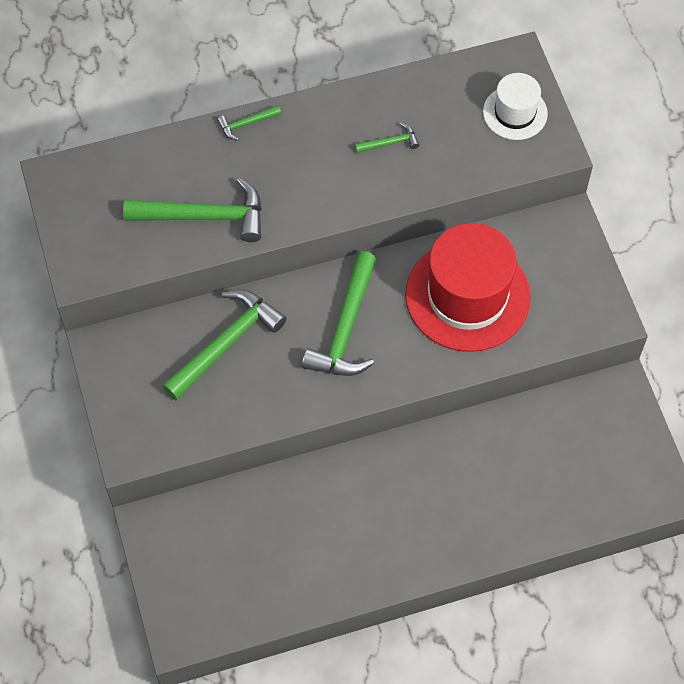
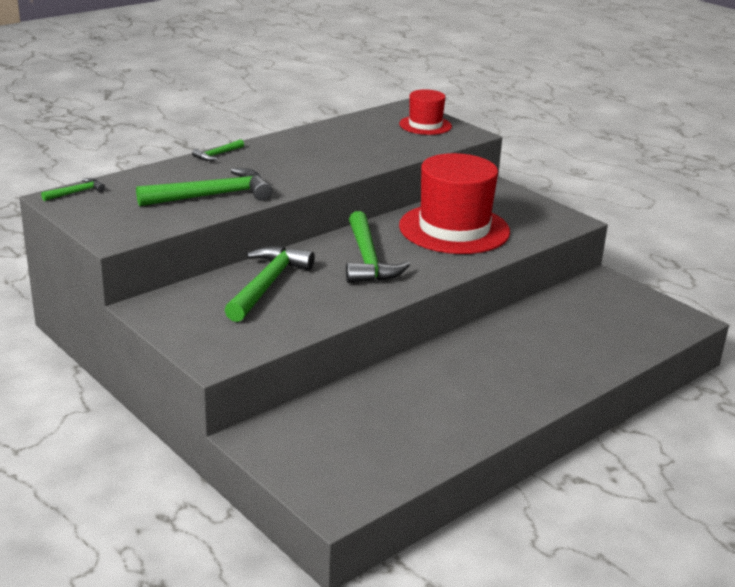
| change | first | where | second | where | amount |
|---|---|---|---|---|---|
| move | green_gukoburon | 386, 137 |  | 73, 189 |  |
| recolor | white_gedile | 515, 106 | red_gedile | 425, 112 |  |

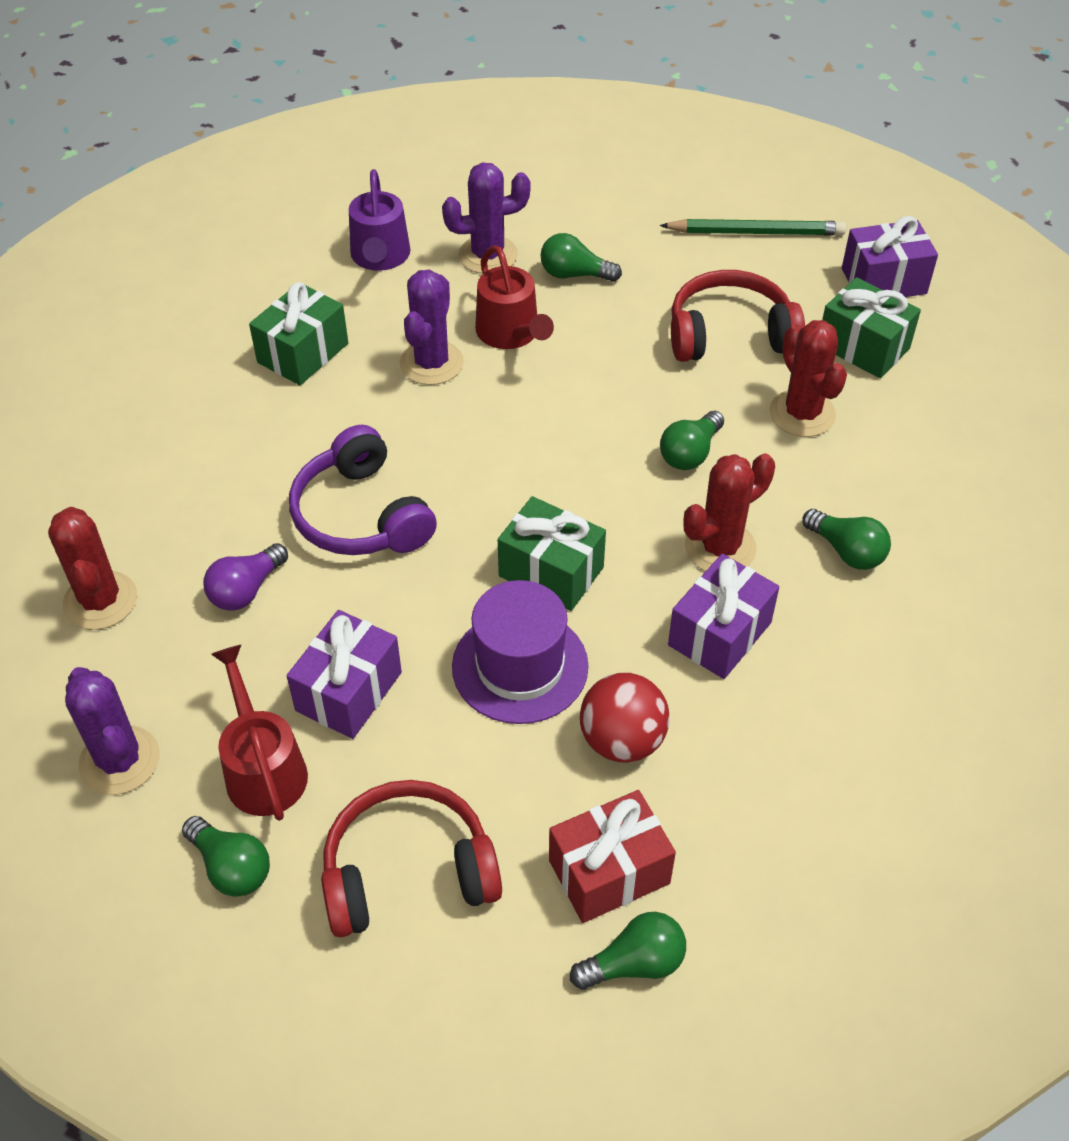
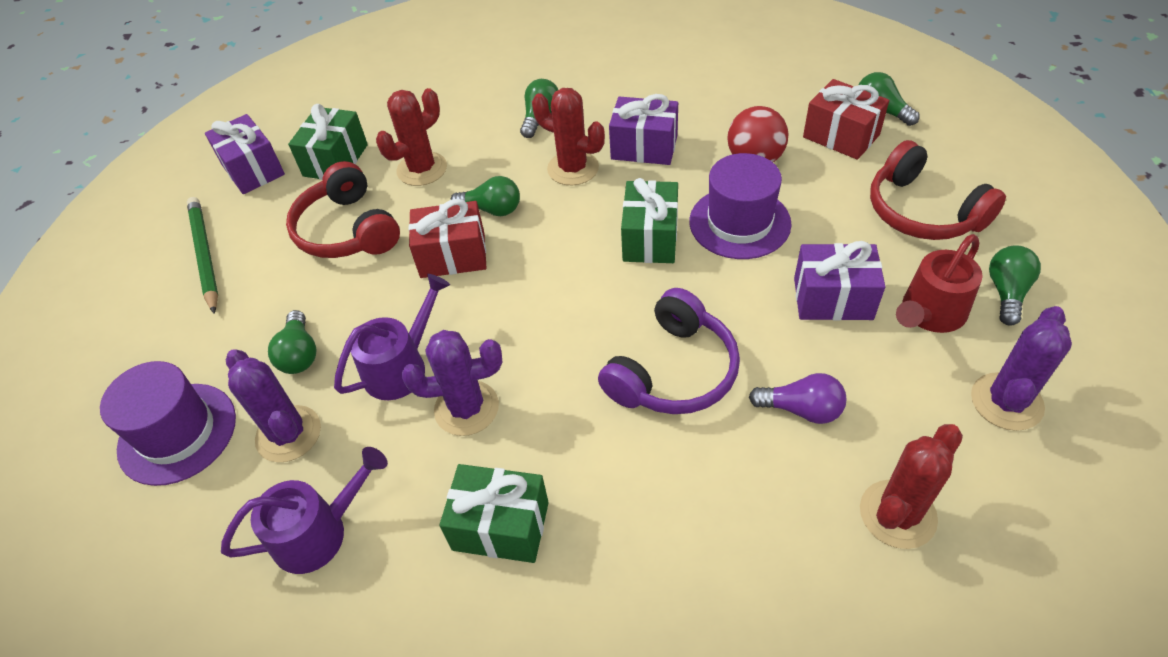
| change | first | where | second | where | amount |
|---|---|---|---|---|---|
| recolor | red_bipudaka | 514, 297 | purple_bipudaka | 392, 337 |  |
| insert |  |  | purple_gedile | 168, 423 |  |
| insert |  |  | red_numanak | 447, 238 |  |

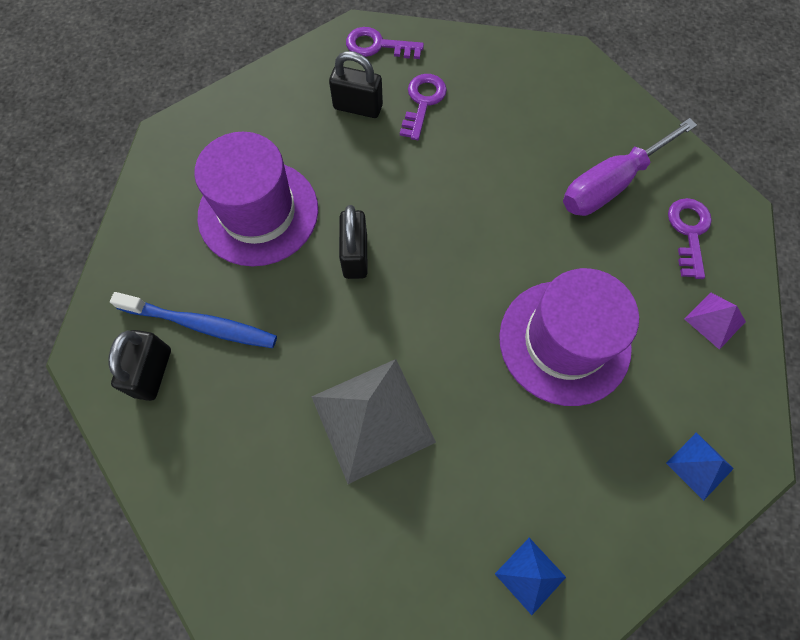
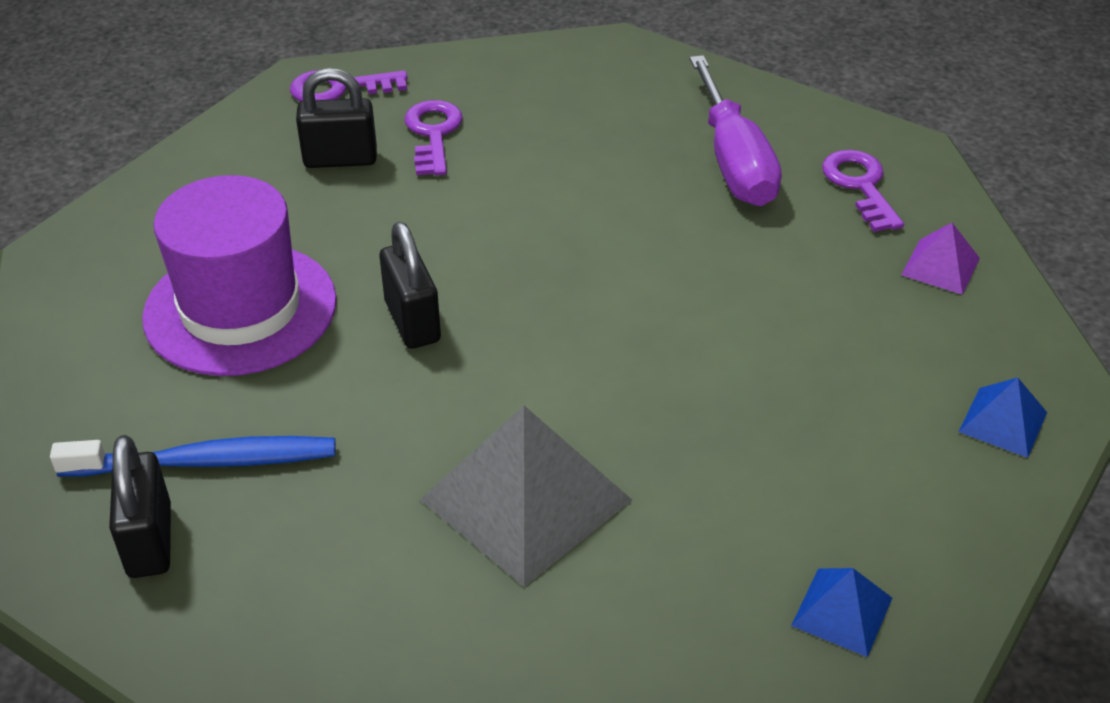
| change | first | where | second | where | amount |
|---|---|---|---|---|---|
| delete | purple_gedile | 569, 337 |  |  |  |
| rotate | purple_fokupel | 630, 167 |  | 736, 130 | 45 degrees counterclockwise |

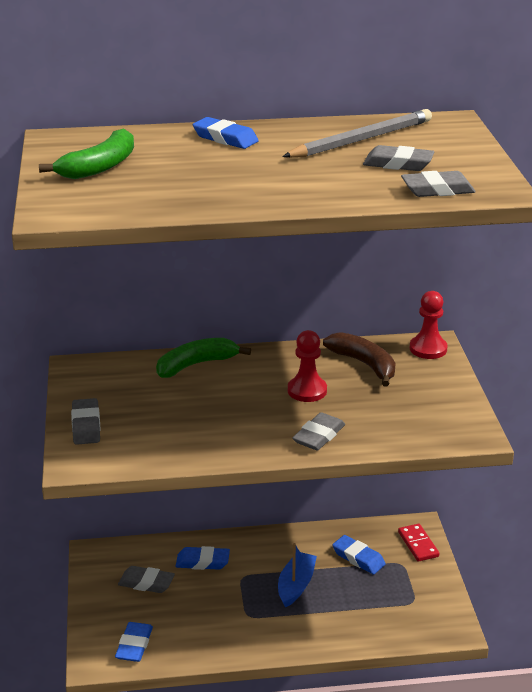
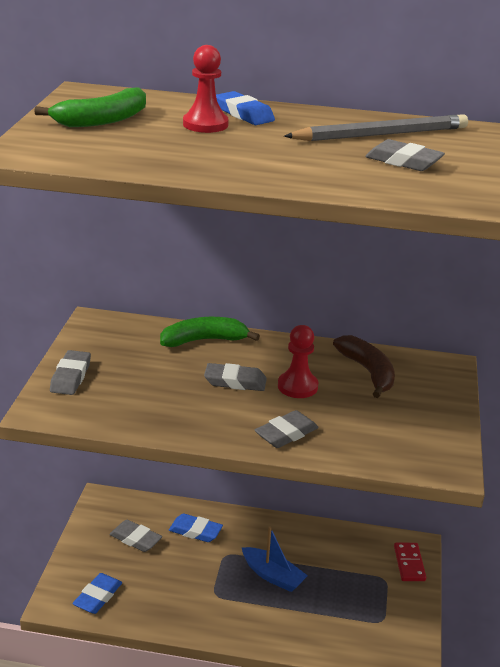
| change | first | where | second | where | amount |
|---|---|---|---|---|---|
| rotate | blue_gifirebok | 297, 575 |  | 275, 559 | 90 degrees clockwise |
| delete | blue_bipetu | 359, 554 |  |  |  |
| move | grey_bipetu | 438, 184 |  | 235, 377 |  |
| move | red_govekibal | 429, 325 |  | 206, 89 |  |

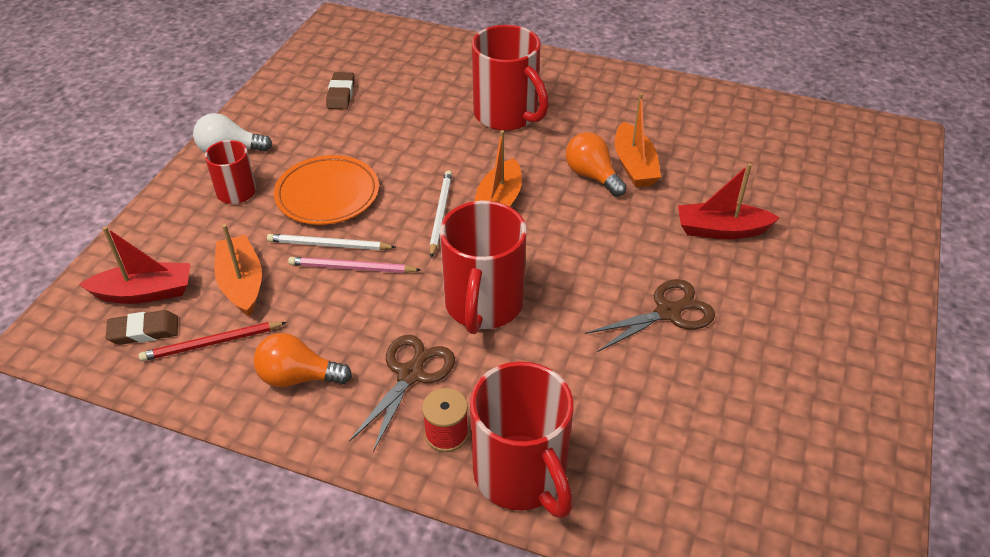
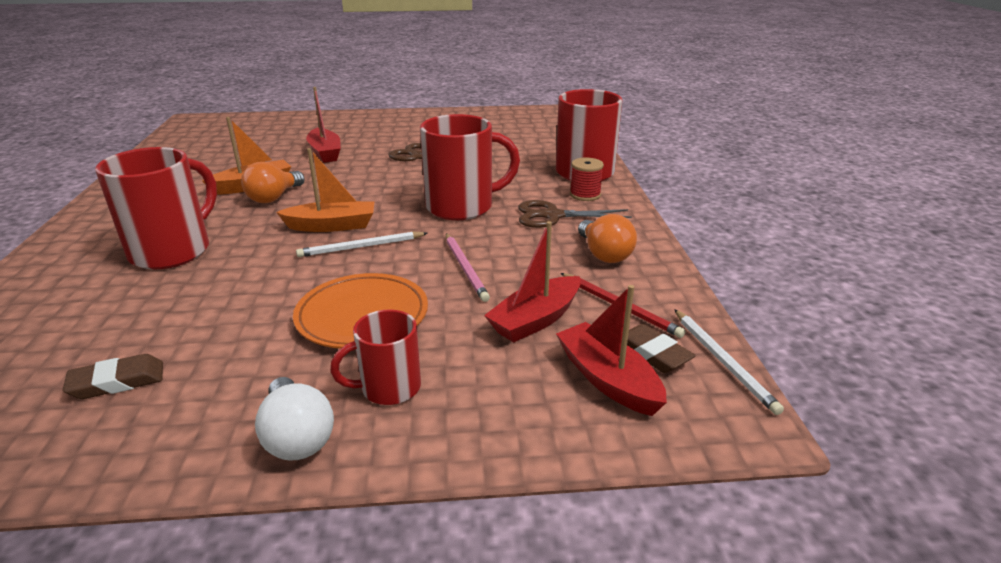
| change | first | where | second | where | amount |
|---|---|---|---|---|---|
| recolor | orange_gifirebok | 238, 270 | red_gifirebok | 532, 282 |  |
| move | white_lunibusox | 331, 242 |  | 729, 362 |  |

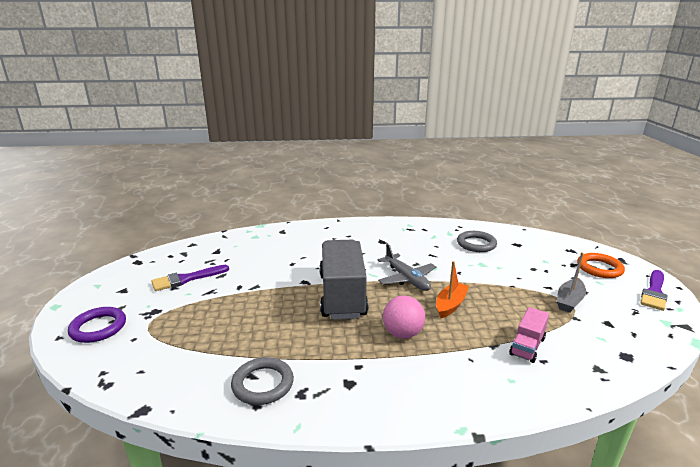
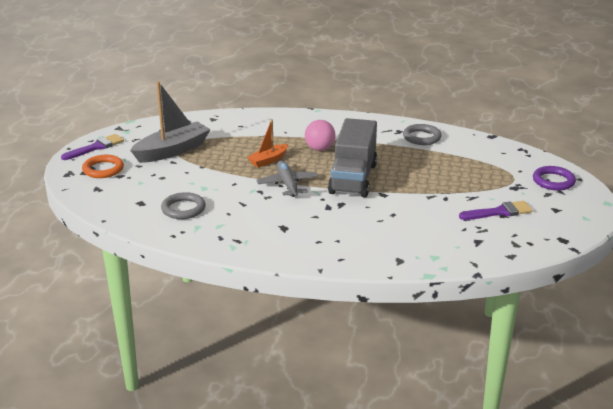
| change | first | where | second | where | amount |
|---|---|---|---|---|---|
| delete | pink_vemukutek | 529, 335 |  |  |  |
| resize | grey_gifirebok | 571, 282 |  | 170, 122 | x1.80 |

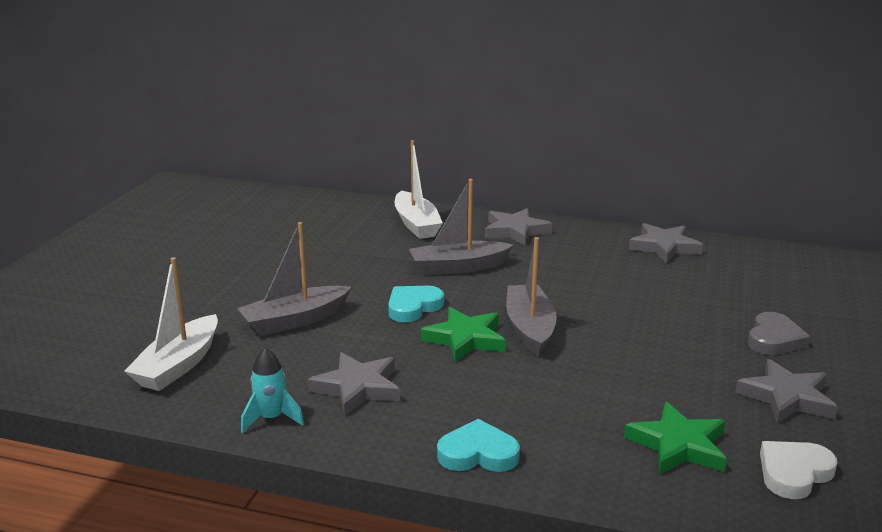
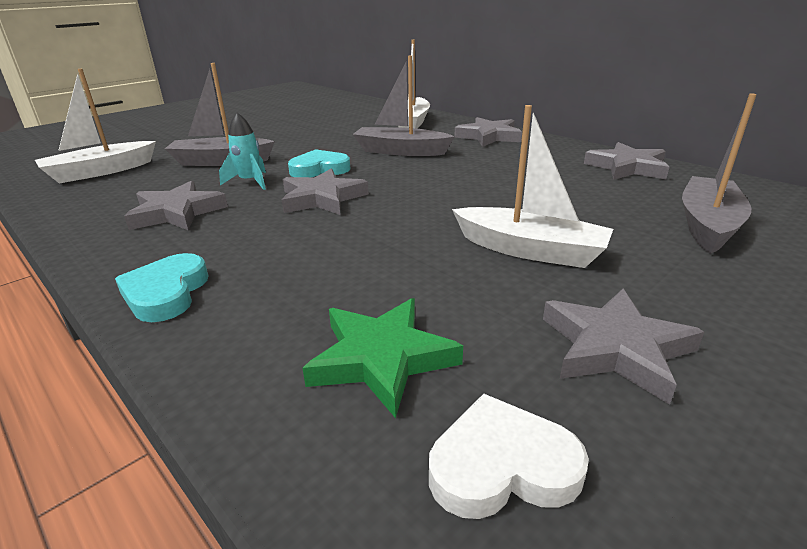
| change | first | where | second | where | amount |
|---|---|---|---|---|---|
| move | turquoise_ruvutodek | 272, 391 |  | 242, 151 |  |
| recolor | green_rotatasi | 463, 334 | grey_rotatasi | 325, 192 |  |
| rotate | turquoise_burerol | 478, 445 |  | 161, 287 | 120 degrees counterclockwise |
| move | grey_gifirebok | 531, 297 |  | 719, 174 |  |
| delete | grey_burerol | 779, 333 |  |  |  |
| insert |  |  | white_gifirebok | 532, 186 |  |

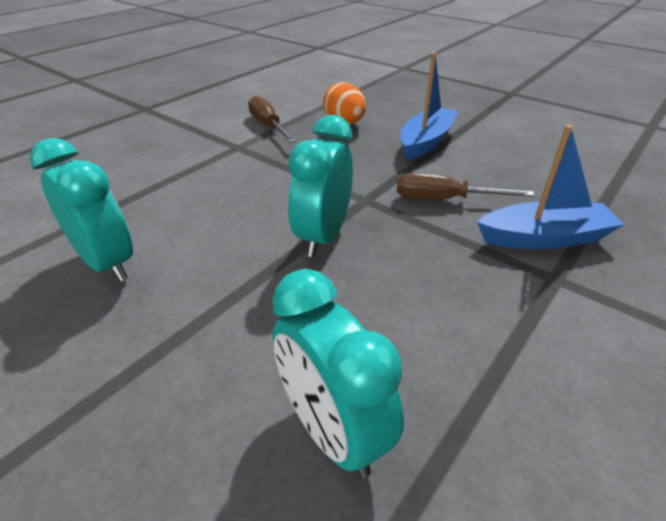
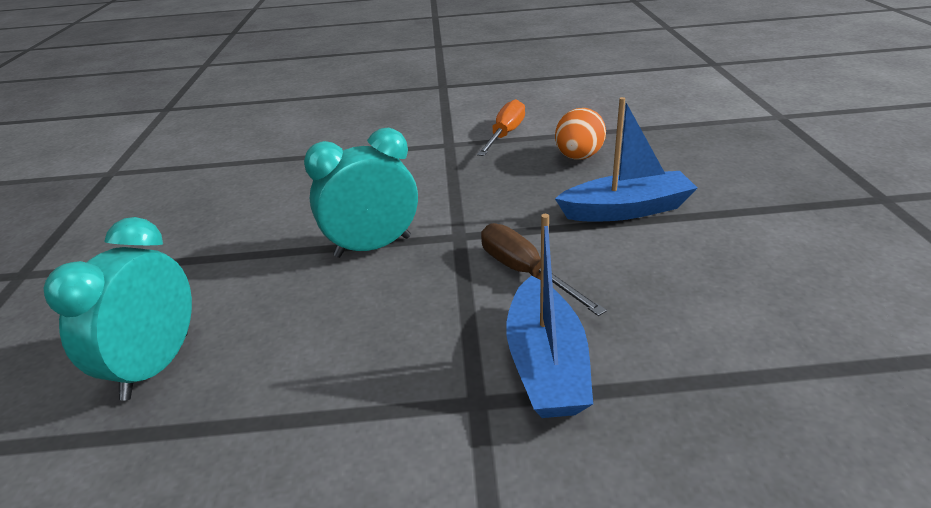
| change | first | where | second | where | amount |
|---|---|---|---|---|---|
| delete | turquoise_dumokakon | 81, 210 |  |  |  |
| recolor | brown_fokupel | 272, 119 | orange_fokupel | 501, 127 |  |
| rotate | blue_gifirebok | 550, 187 |  | 549, 316 | 45 degrees clockwise |

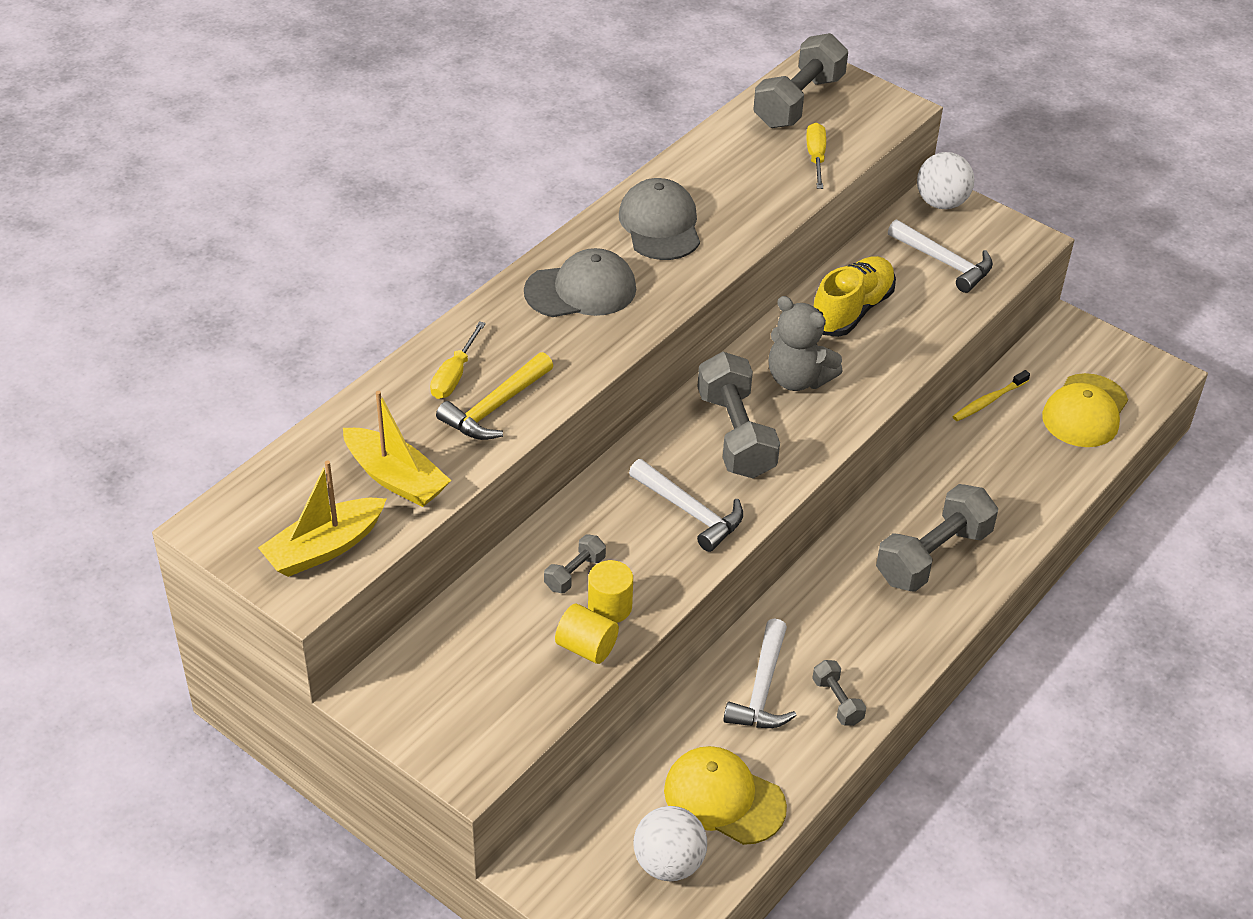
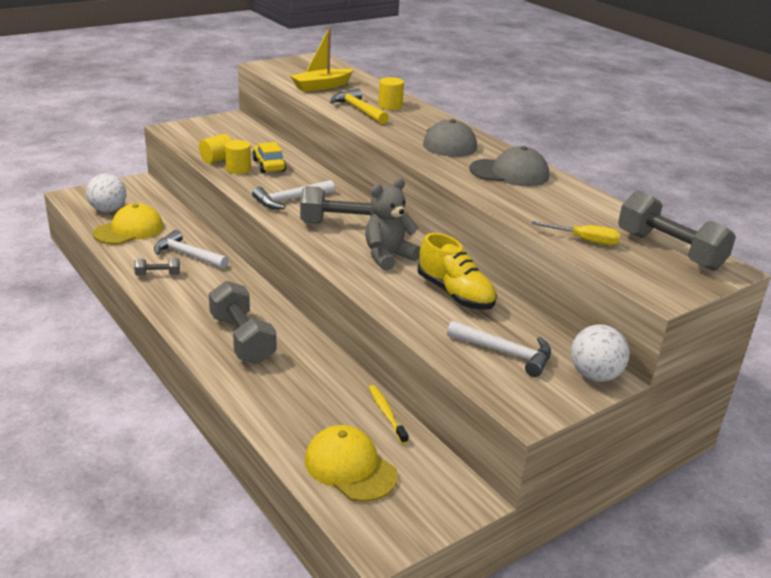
| change | first | where | second | where | amount |
|---|---|---|---|---|---|
| delete | yellow_gifirebok | 322, 519 |  |  |  |
| replace | yellow_fokupel | 458, 360 | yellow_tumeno | 391, 93 |  |
| replace | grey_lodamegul | 575, 563 | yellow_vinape | 269, 157 |  |
| rotate | white_gukoburon | 940, 256 |  | 499, 348 | 120 degrees counterclockwise |

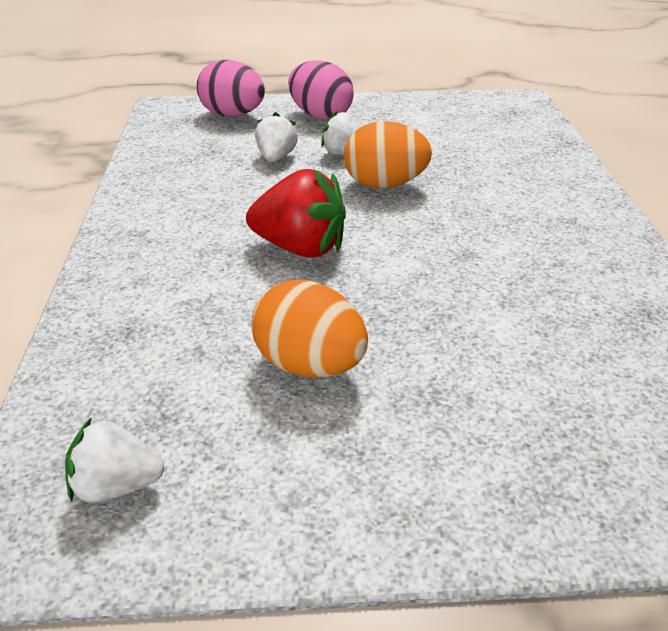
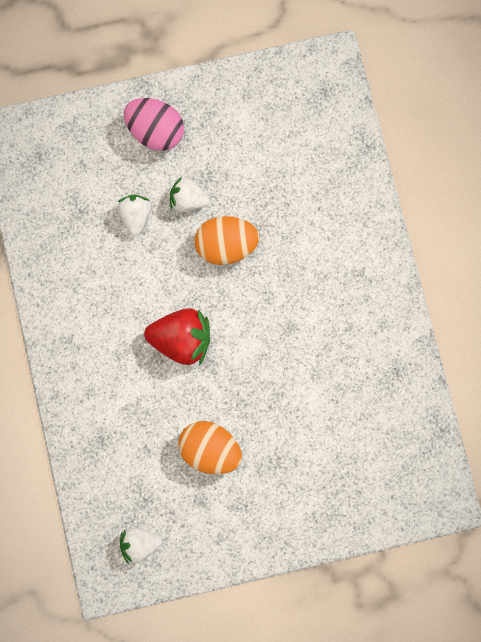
| change | first | where | second | where | amount |
|---|---|---|---|---|---|
| delete | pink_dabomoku | 230, 88 |  |  |  |

